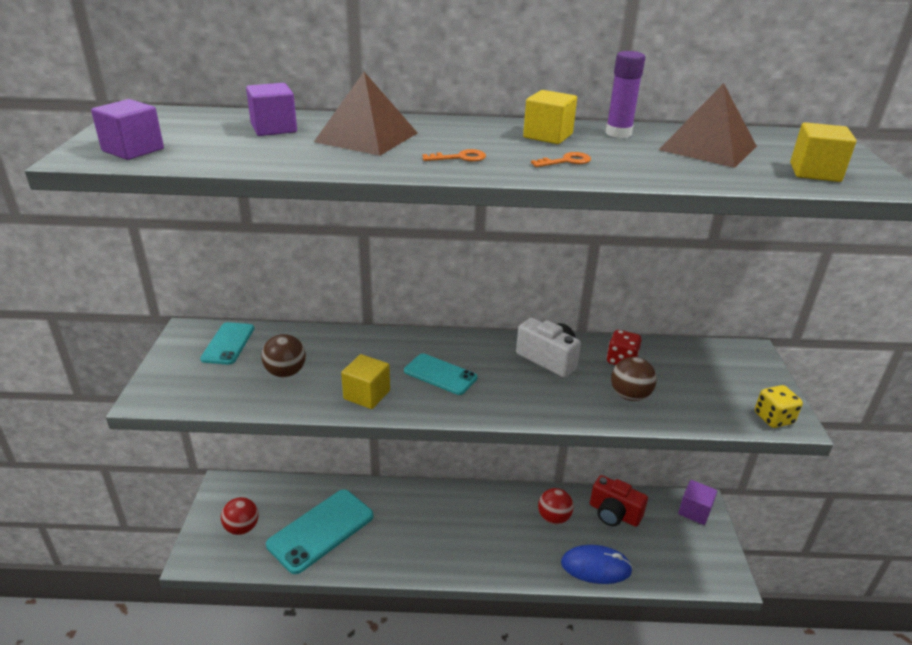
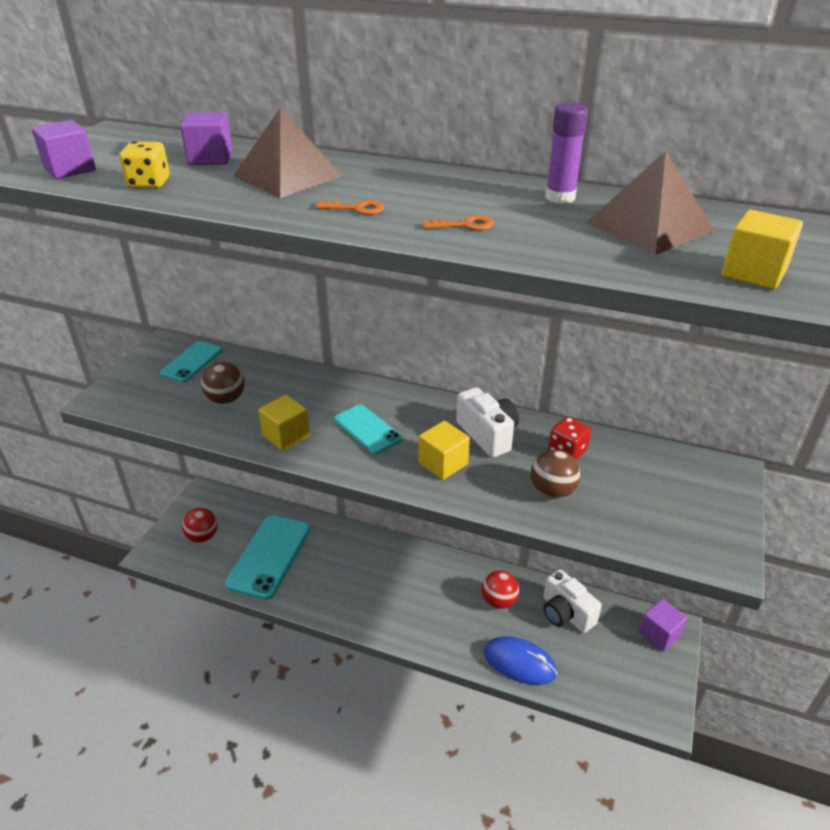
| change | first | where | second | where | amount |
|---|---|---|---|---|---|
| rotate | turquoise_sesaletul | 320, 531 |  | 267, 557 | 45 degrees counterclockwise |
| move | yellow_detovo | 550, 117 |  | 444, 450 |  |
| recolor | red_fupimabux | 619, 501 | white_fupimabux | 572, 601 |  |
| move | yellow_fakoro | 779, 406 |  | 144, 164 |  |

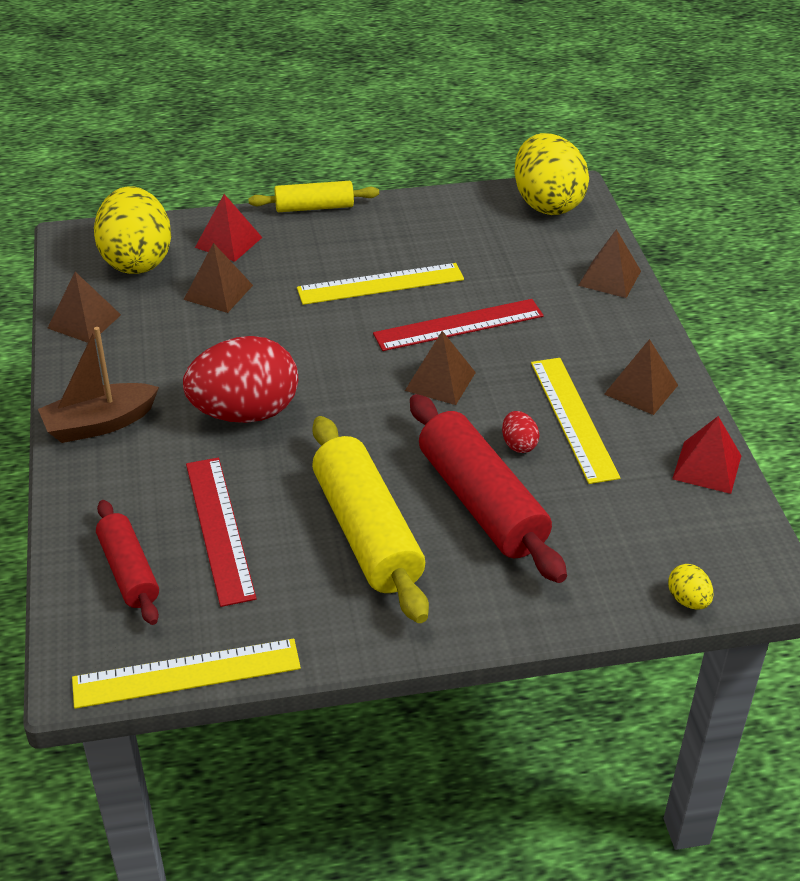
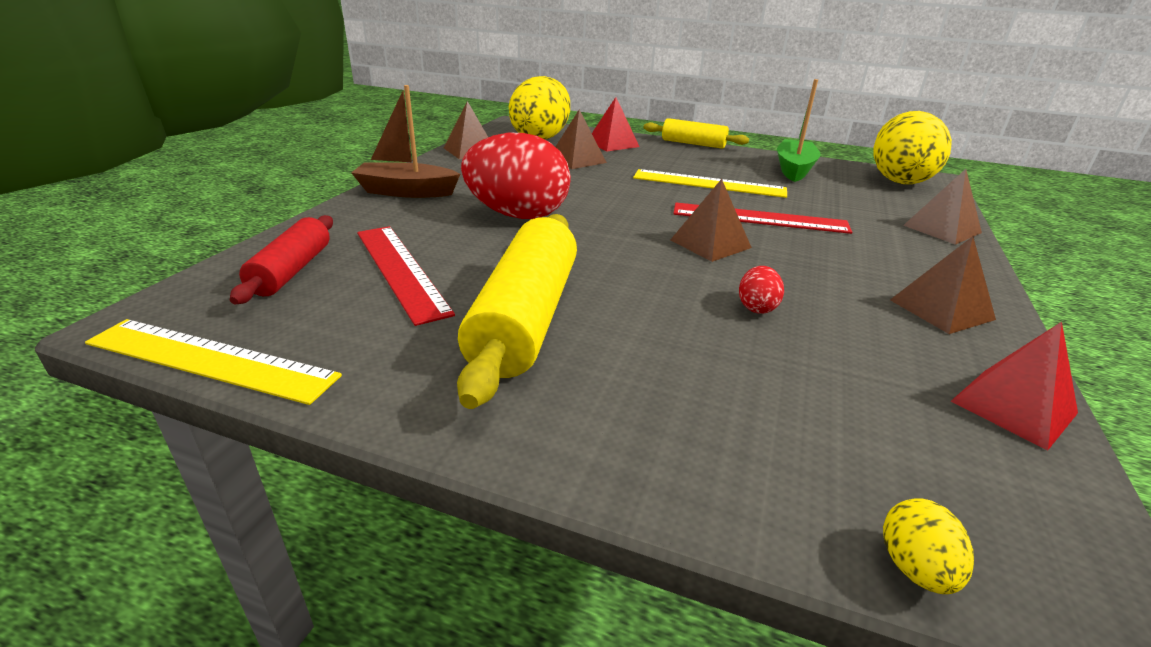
| change | first | where | second | where | amount |
|---|---|---|---|---|---|
| rotate | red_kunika | 221, 532 |  | 406, 276 | 45 degrees counterclockwise |
| delete | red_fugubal | 488, 488 |  |  |  |
| delete | yellow_kunika | 575, 421 |  |  |  |
| insert |  |  | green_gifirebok | 799, 130 |  |

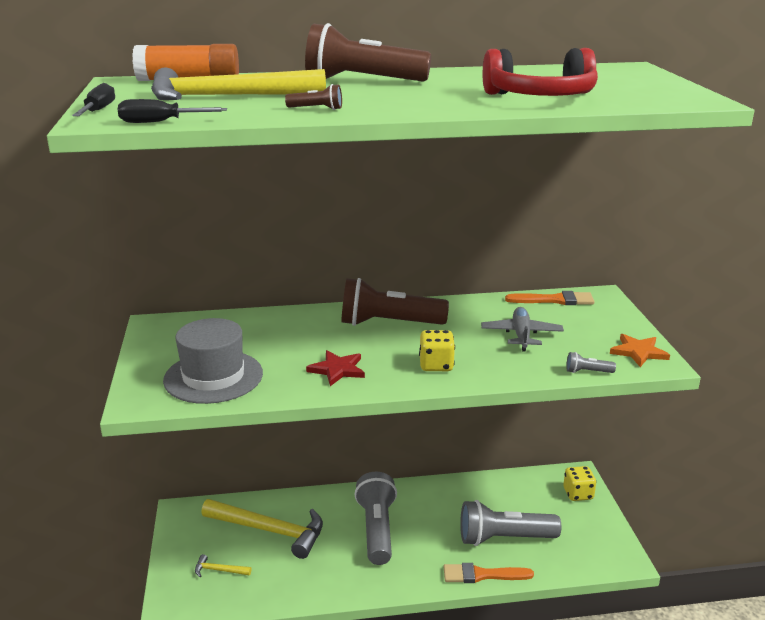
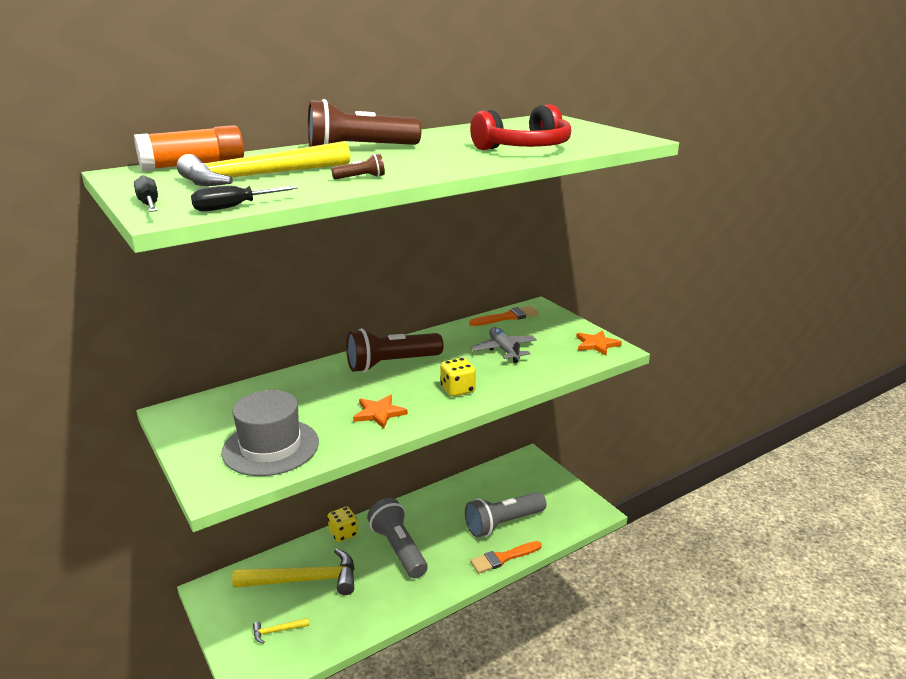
| change | first | where | second | where | amount |
|---|---|---|---|---|---|
| recolor | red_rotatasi | 335, 368 | orange_rotatasi | 380, 412 |  |
| move | yellow_fakoro | 579, 483 |  | 343, 524 |  |
| delete | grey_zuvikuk | 591, 362 |  |  |  |

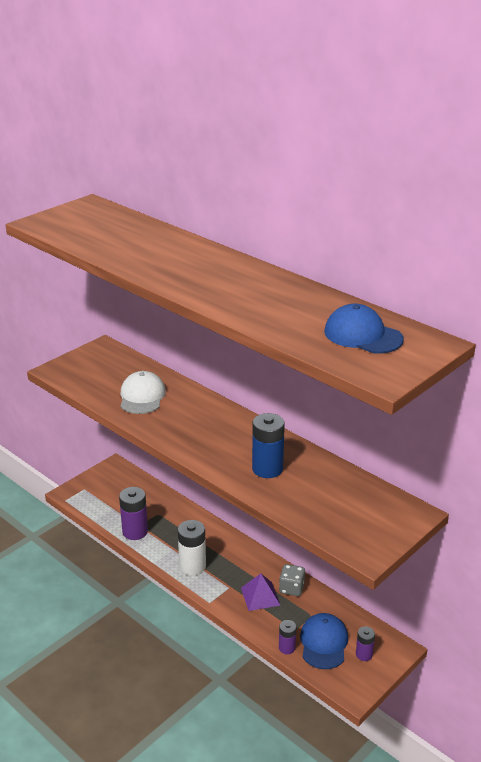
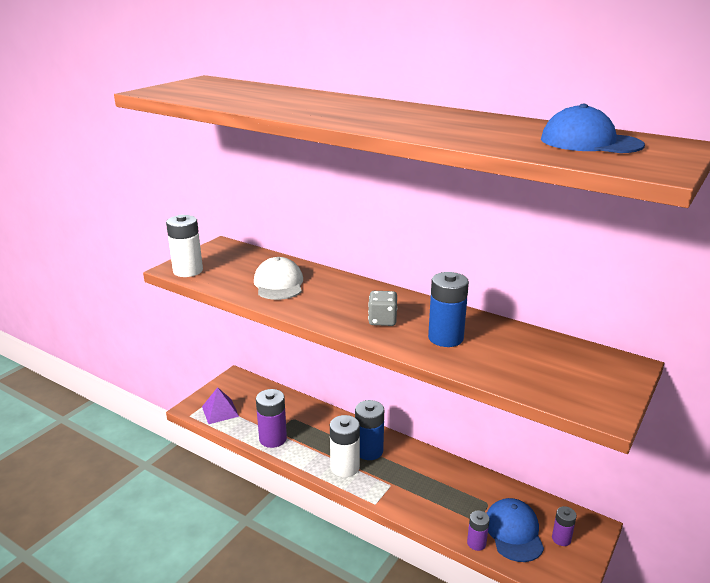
| change | first | where | second | where | amount |
|---|---|---|---|---|---|
| move | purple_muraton | 260, 592 |  | 220, 405 |  |
| move | grey_fakoro | 292, 580 |  | 382, 308 |  |
| insert |  |  | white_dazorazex | 184, 246 |  |
| insert |  |  | blue_dazorazex | 369, 430 |  |

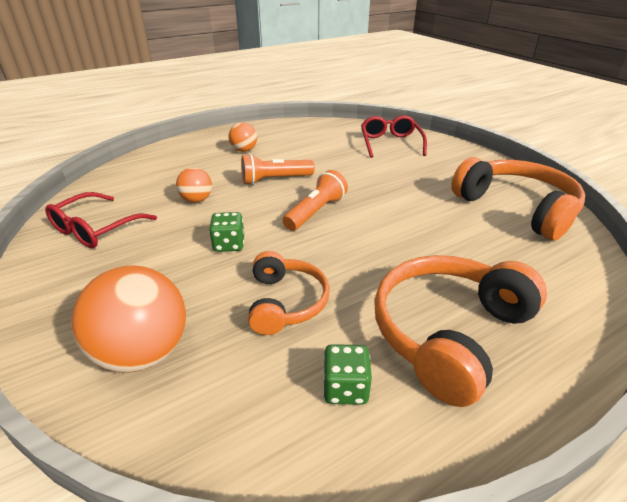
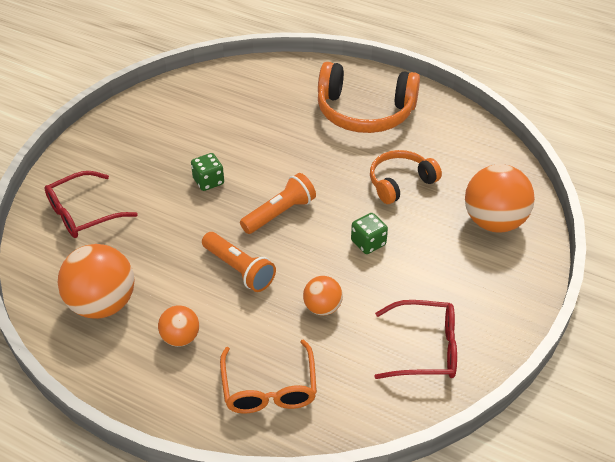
| change | first | where | second | where | amount |
|---|---|---|---|---|---|
| rotate | orange_zuvikuk | 315, 200 |  | 278, 203 | 135 degrees clockwise |
| move | green_fakoro | 347, 374 |  | 207, 172 |  |
| delete | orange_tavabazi | 518, 198 |  |  |  |
| insert |  |  | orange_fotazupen | 96, 281 |  |
| insert |  |  | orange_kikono | 268, 376 |  |

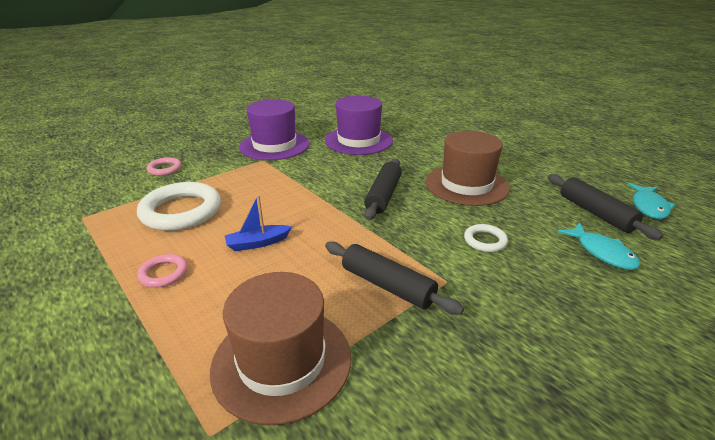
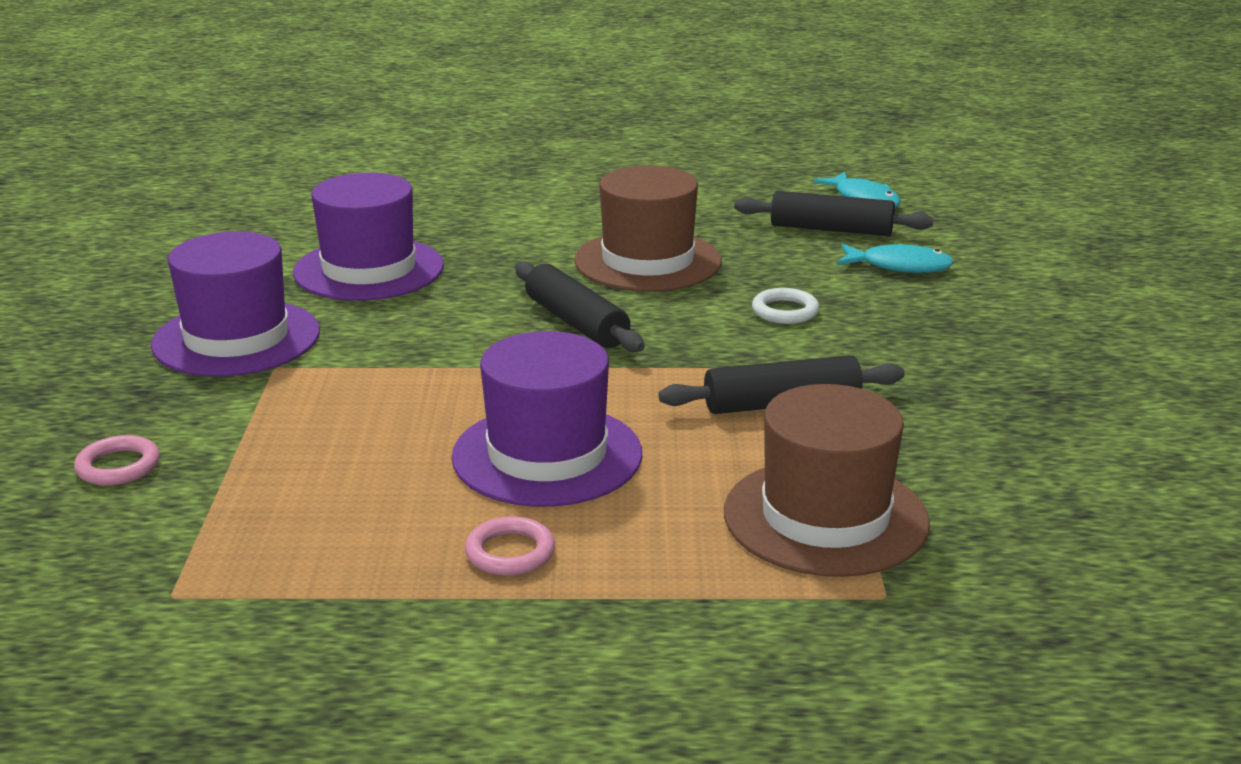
| change | first | where | second | where | amount |
|---|---|---|---|---|---|
| delete | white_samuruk | 179, 206 |  |  |  |
| replace | blue_gifirebok | 258, 223 | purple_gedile | 546, 419 |  |

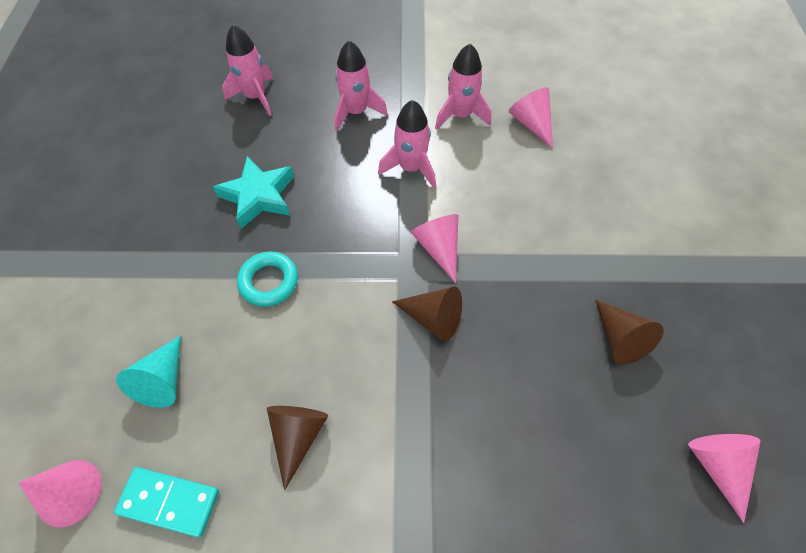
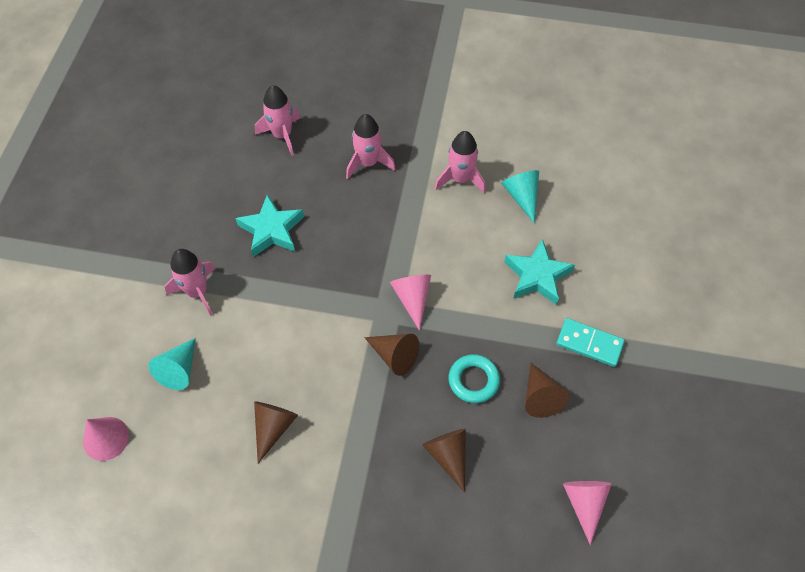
| change | first | where | second | where | amount |
|---|---|---|---|---|---|
| move | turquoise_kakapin | 166, 502 |  | 590, 342 |  |
| move | turquoise_samuruk | 267, 279 |  | 474, 378 |  |
| move | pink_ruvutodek | 407, 144 |  | 190, 282 |  |
| recolor | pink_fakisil | 531, 118 | turquoise_fakisil | 520, 197 |  |
| insert |  |  | brown_fakisil | 444, 460 |  |
| insert |  |  | turquoise_rotatasi | 539, 272 |  |

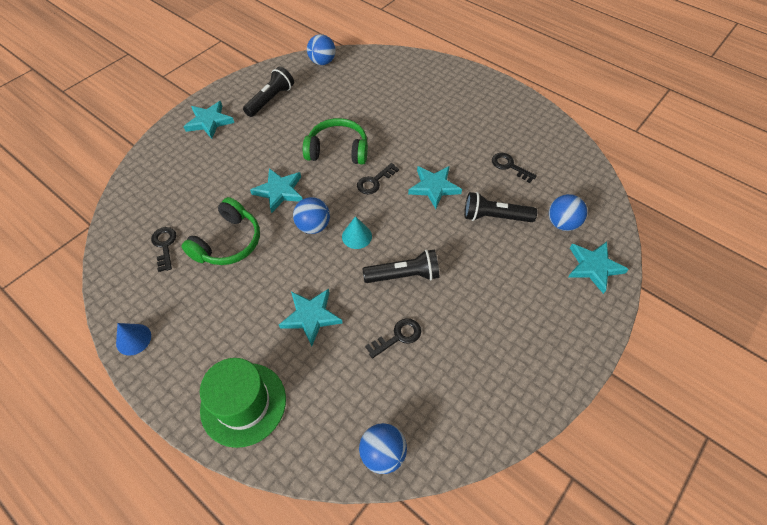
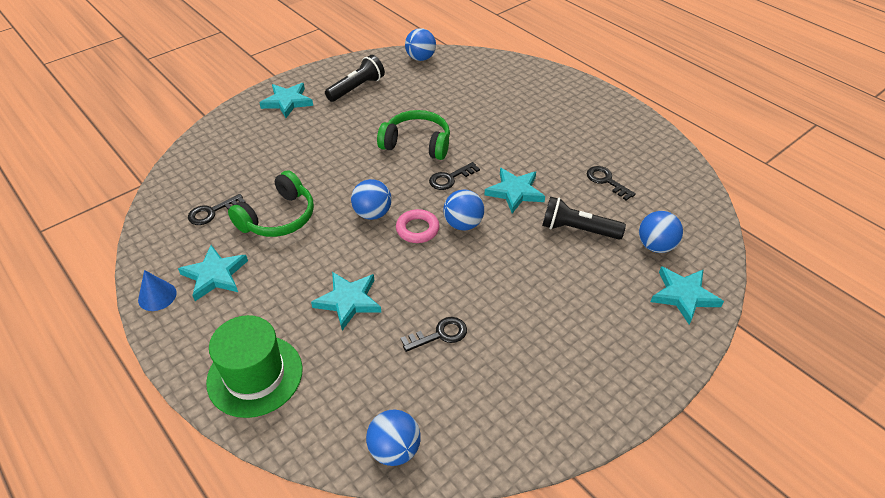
| change | first | where | second | where | amount |
|---|---|---|---|---|---|
| rotate | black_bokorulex | 163, 249 |  | 217, 209 | 120 degrees counterclockwise |
| move | turquoise_rotatasi | 276, 190 |  | 213, 273 |  |
| replace | turquoise_fakisil | 357, 232 | pink_samuruk | 418, 226 |  |
| delete | black_zuvikuk | 400, 266 |  |  |  |
| insert |  |  | blue_fotazupen | 463, 209 |  |

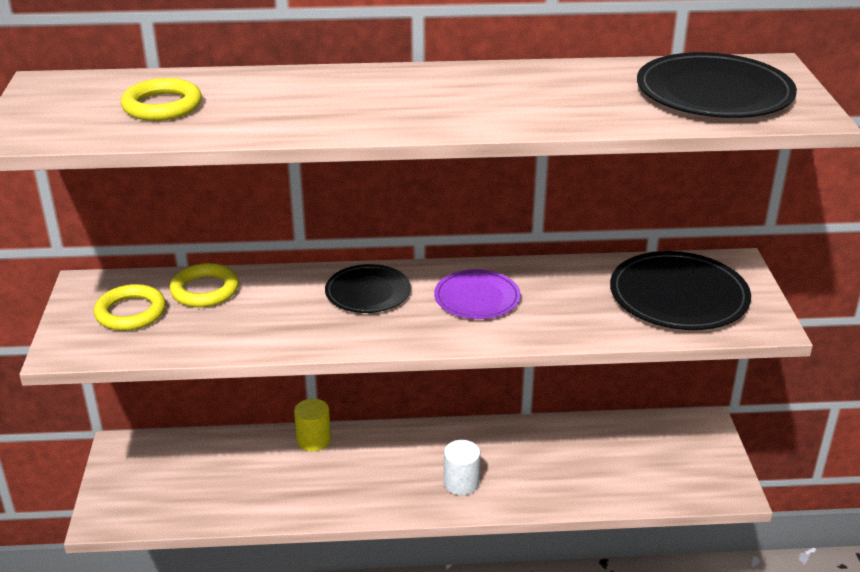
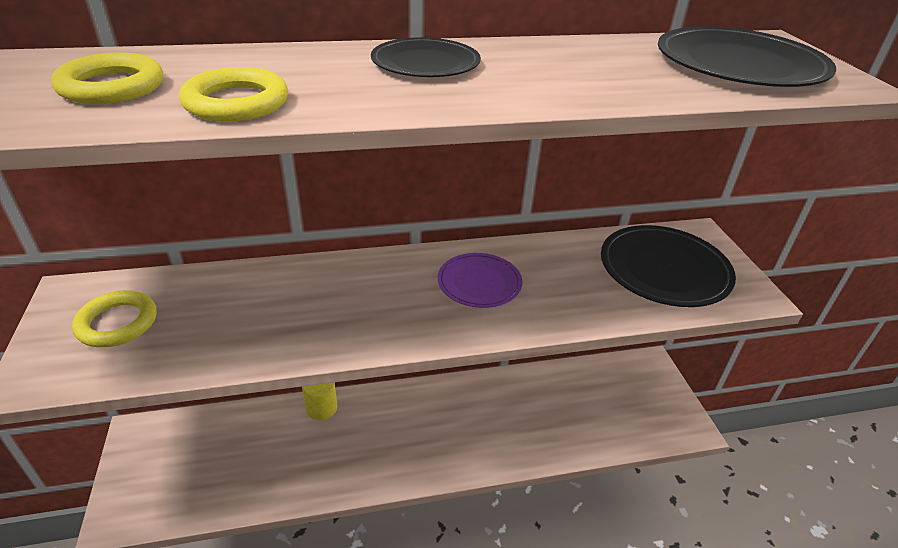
| change | first | where | second | where | amount |
|---|---|---|---|---|---|
| move | yellow_samuruk | 204, 285 |  | 233, 94 |  |
| move | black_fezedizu | 368, 288 |  | 426, 57 |  |
| delete | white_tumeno | 462, 467 |  |  |  |

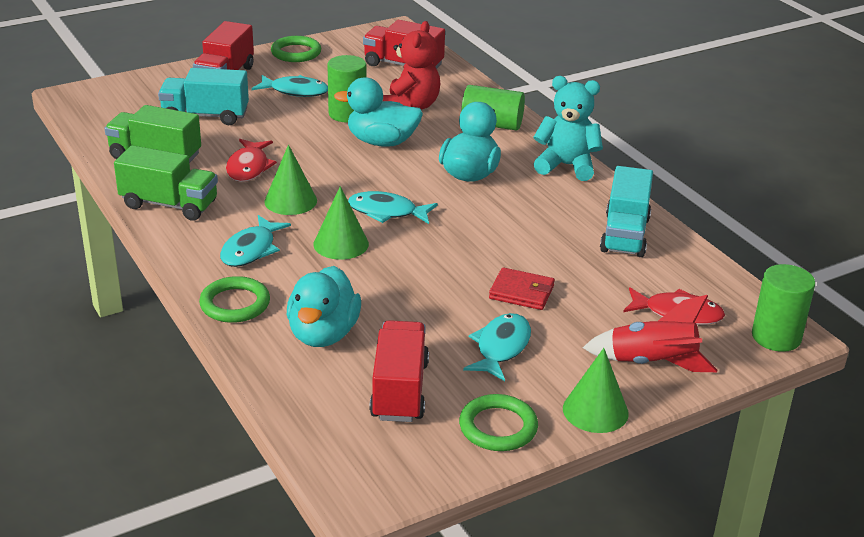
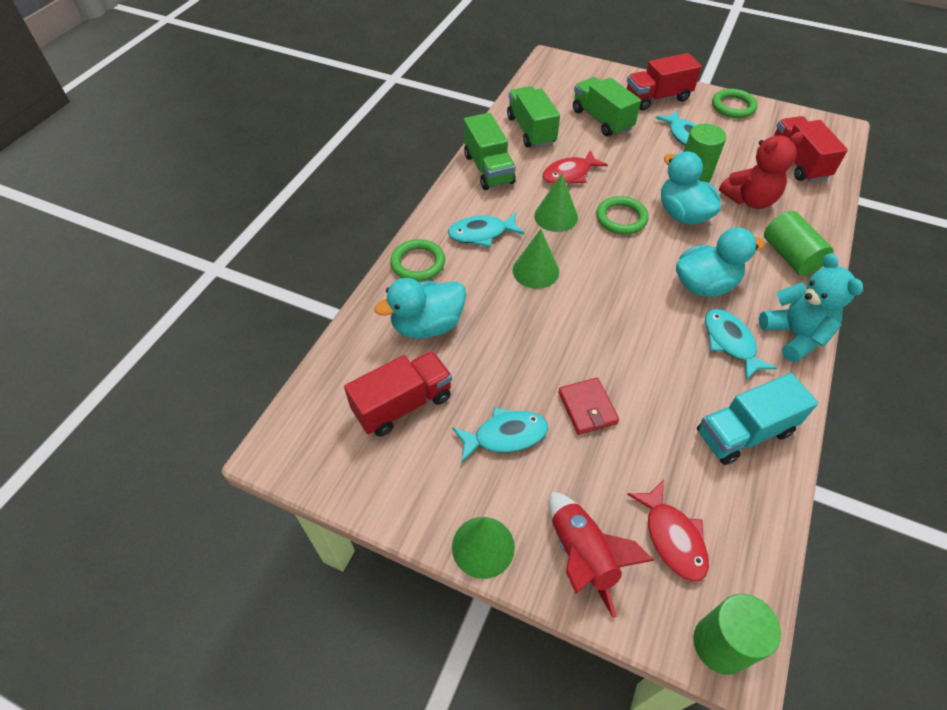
| change | first | where | second | where | amount |
|---|---|---|---|---|---|
| recolor | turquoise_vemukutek | 203, 96 | green_vemukutek | 607, 107 |  |
| move | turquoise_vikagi | 393, 207 |  | 741, 344 |  |
| move | green_samuruk | 498, 422 |  | 622, 215 |  |

